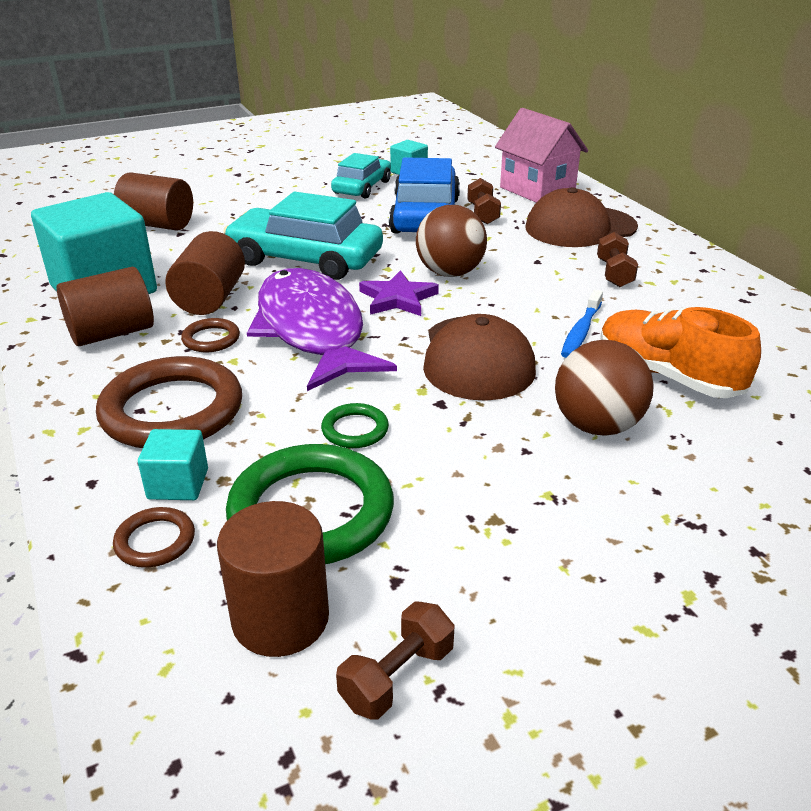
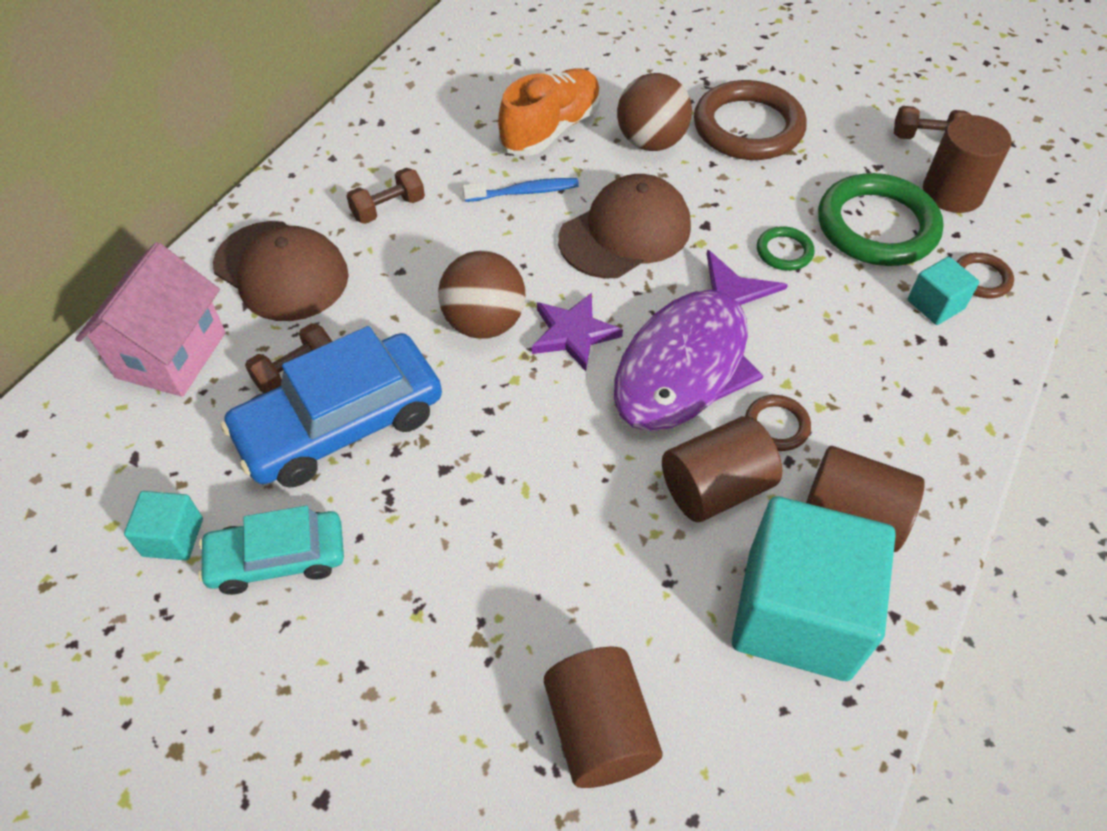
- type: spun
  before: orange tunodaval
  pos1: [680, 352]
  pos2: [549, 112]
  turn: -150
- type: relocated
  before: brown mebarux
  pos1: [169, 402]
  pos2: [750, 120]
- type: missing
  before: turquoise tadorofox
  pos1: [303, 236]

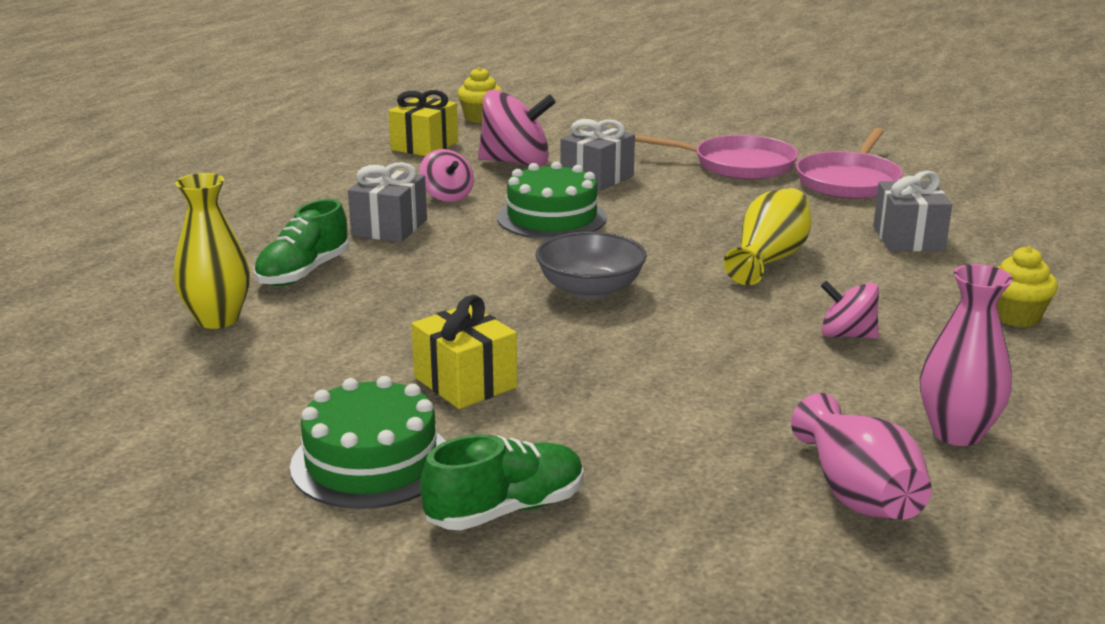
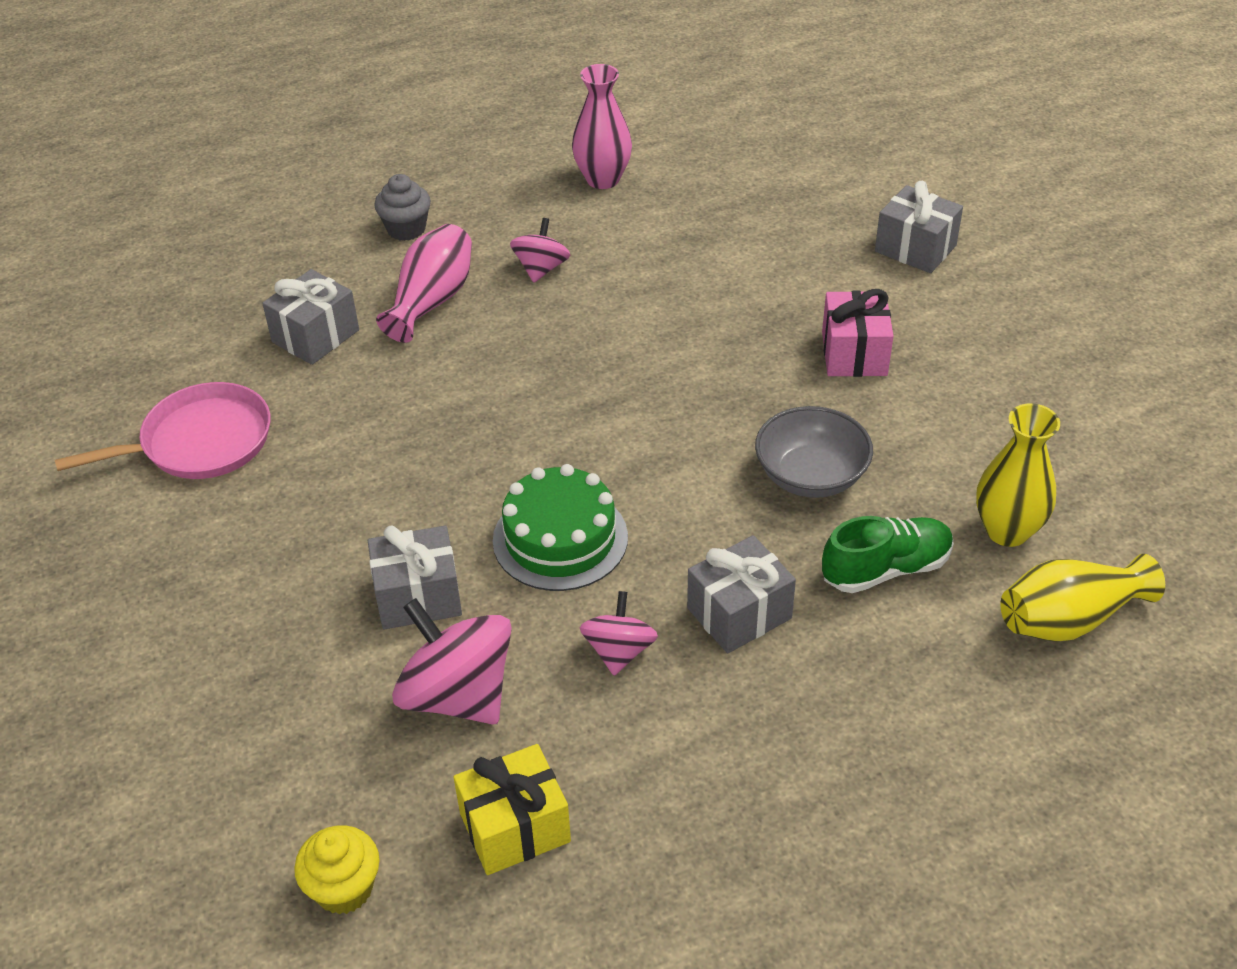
- type: colour
  before: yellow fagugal
  after: grey fagugal
  pos1: [1027, 286]
  pos2: [402, 207]
- type: relocated
  before: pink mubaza
  pos1: [861, 456]
  pos2: [424, 283]
- type: spun
  before: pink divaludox
  pos1: [850, 310]
  pos2: [540, 250]
  turn: -135
- type: relocated
  before: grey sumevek
  pos1: [591, 265]
  pos2: [814, 452]
- type: colour
  before: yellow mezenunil
  after: pink mezenunil
  pos1: [464, 352]
  pos2: [857, 333]
- type: exchanged
  before: green tunodaval
  after: grey mezenunil
  pos1: [502, 482]
  pos2: [919, 227]
- type: relocated
  before: yellow mubaza
  pos1: [767, 236]
  pos2: [1082, 598]
- type: missing
  before: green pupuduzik
  pos1: [368, 442]
- type: missing
  before: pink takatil
  pos1: [716, 157]

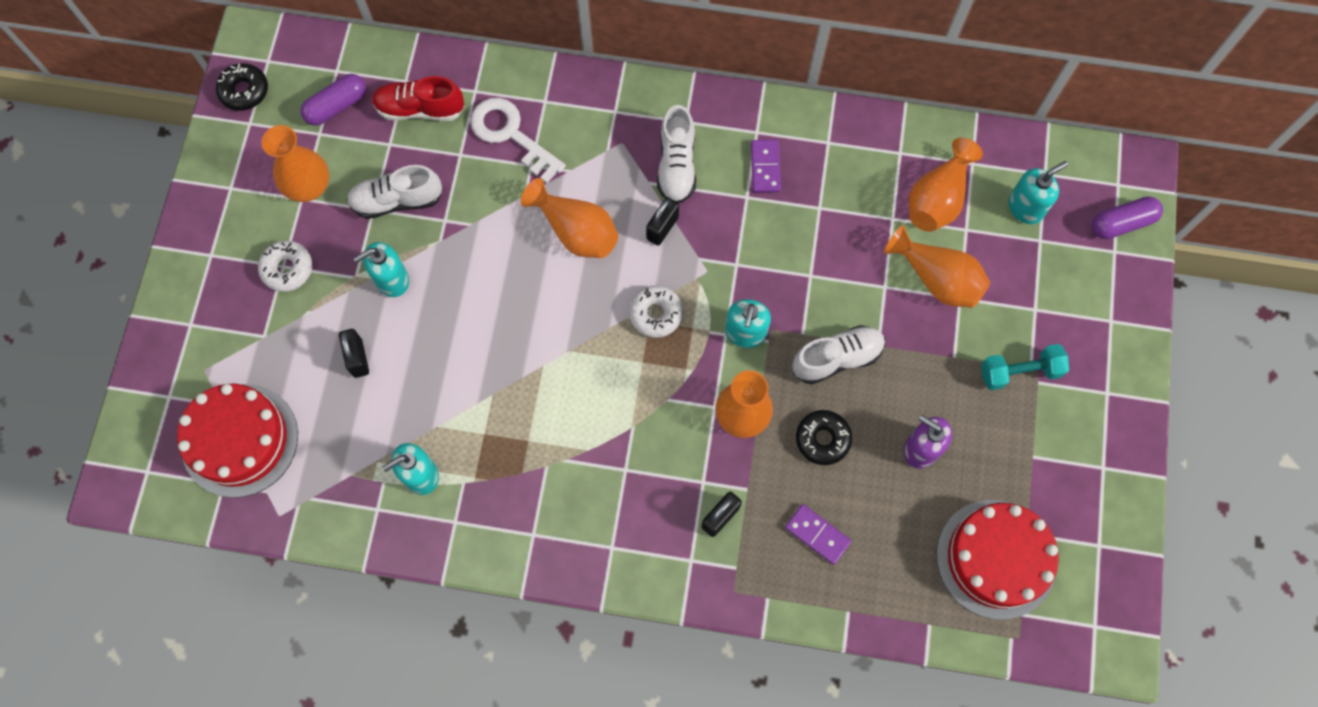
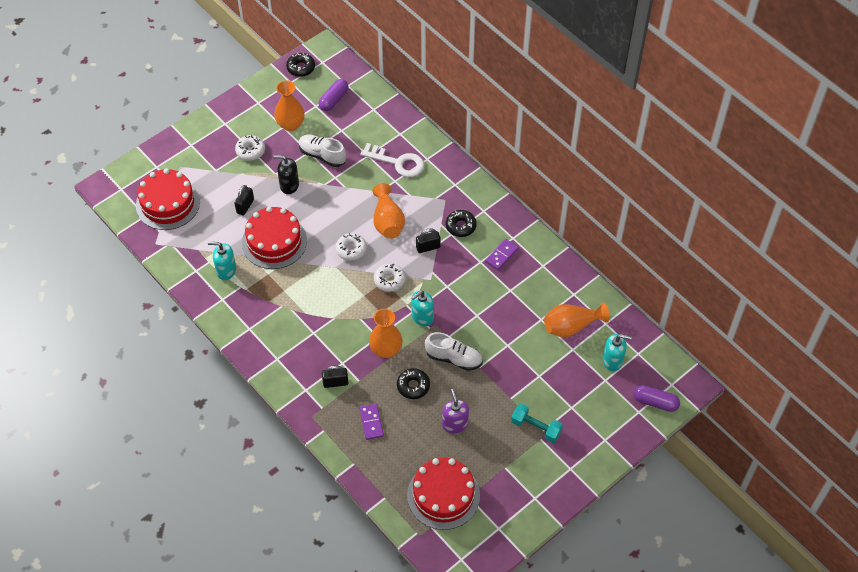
- type: appeared
  after: red pupuduzik
  pos2: [274, 237]
- type: colour
  before: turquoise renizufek
  after: black renizufek
  pos1: [381, 269]
  pos2: [286, 174]
- type: spun
  before: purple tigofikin
  pos1: [333, 100]
  pos2: [334, 95]
  turn: -60
- type: appeared
  after: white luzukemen
  pos2: [351, 247]
- type: spun
  before: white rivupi
  pos1: [518, 140]
  pos2: [392, 160]
  turn: 120
- type: exchanged
  before: white tunodaval
  after: black luzukemen
  pos1: [676, 154]
  pos2: [461, 223]
- type: missing
  before: red tunodaval
  pos1: [418, 98]
- type: missing
  before: orange mubaza
  pos1: [937, 266]

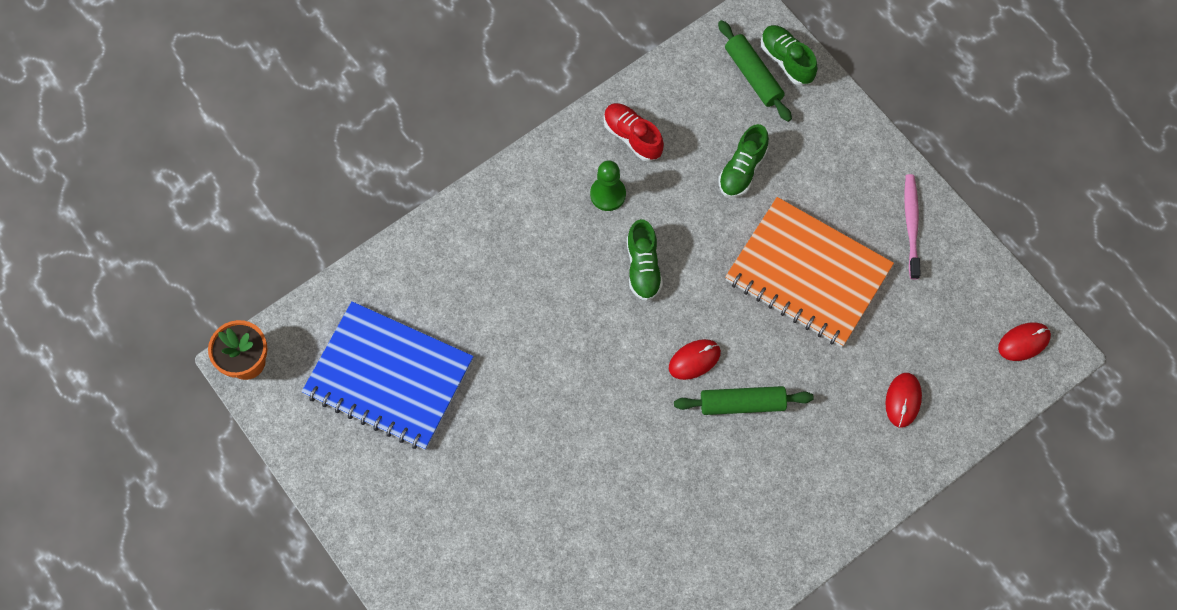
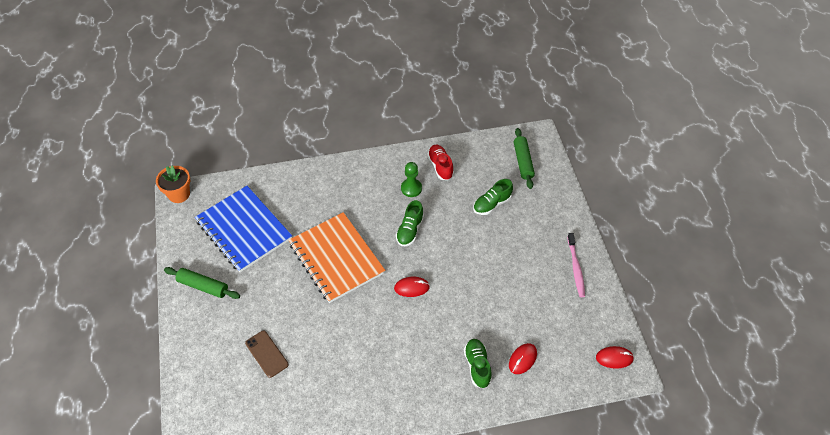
- type: relocated
  before: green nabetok
  pos1: [744, 400]
  pos2: [202, 283]
- type: appeared
  after: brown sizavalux
  pos2: [267, 354]
- type: relocated
  before: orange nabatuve
  pos1: [809, 272]
  pos2: [337, 257]
- type: relocated
  before: green tunodaval
  pos1: [789, 55]
  pos2: [478, 363]
- type: spun
  before: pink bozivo
  pos1: [913, 227]
  pos2: [576, 265]
  turn: 150

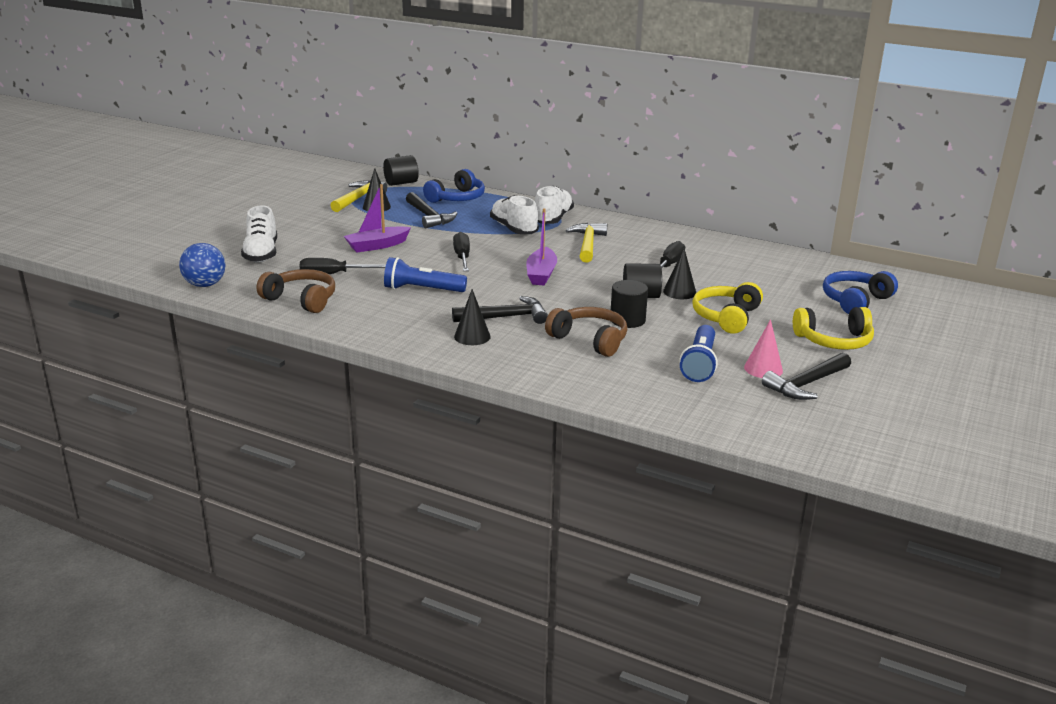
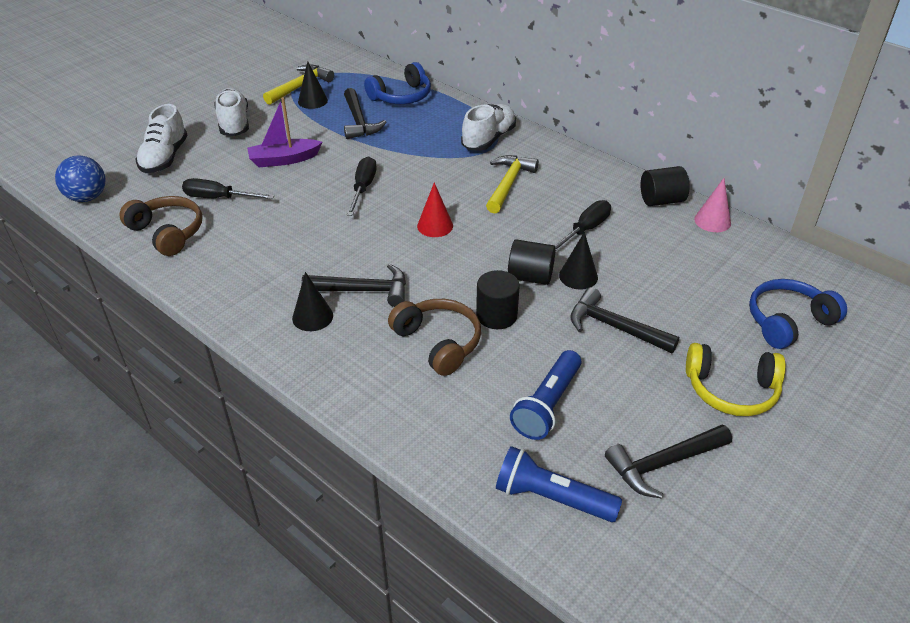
- type: relocated
  before: white tunodaval
  pos1: [514, 214]
  pos2: [232, 112]
- type: exchanged
  before: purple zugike
  after: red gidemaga
  pos1: [541, 246]
  pos2: [435, 209]
- type: relocated
  before: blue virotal
  pos1: [425, 274]
  pos2: [559, 484]
- type: exchanged
  before: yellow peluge
  after: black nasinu
  pos1: [727, 308]
  pos2: [624, 320]
- type: relocated
  before: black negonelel
  pos1: [401, 170]
  pos2: [665, 186]
- type: relocated
  before: pink gidemaga
  pos1: [763, 348]
  pos2: [712, 205]

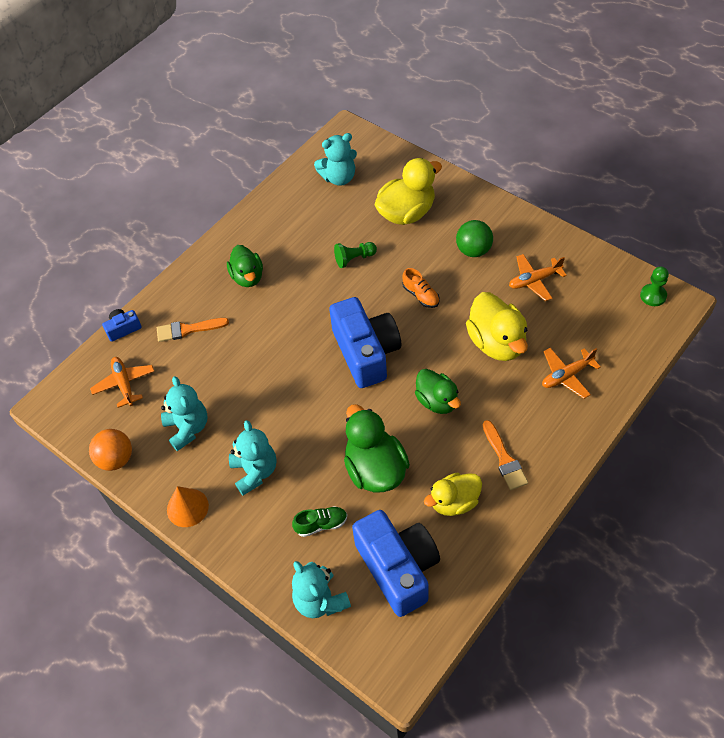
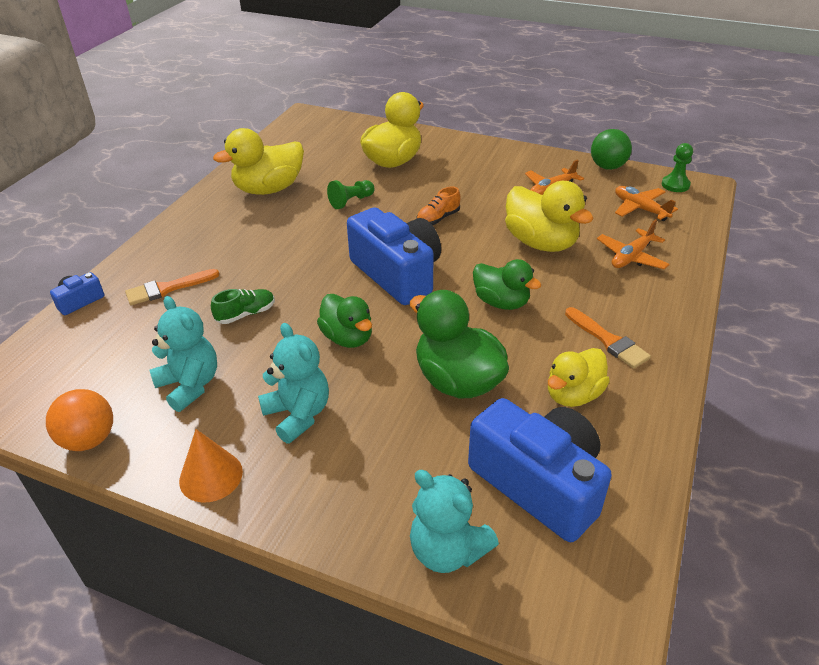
- type: relocated
  before: green tunodaval
  pos1: [319, 521]
  pos2: [243, 306]
- type: appeared
  after: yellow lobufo
  pos2: [258, 161]
- type: relocated
  before: green lobufo
  pos1: [245, 266]
  pos2: [344, 321]
- type: spun
  before: orange tunodaval
  pos1: [421, 288]
  pos2: [438, 205]
  turn: 105
- type: relocated
  before: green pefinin
  pos1: [474, 238]
  pos2: [611, 149]
- type: relocated
  before: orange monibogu
  pos1: [122, 382]
  pos2: [646, 203]
- type: missing
  before: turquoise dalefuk
  pos1: [335, 159]

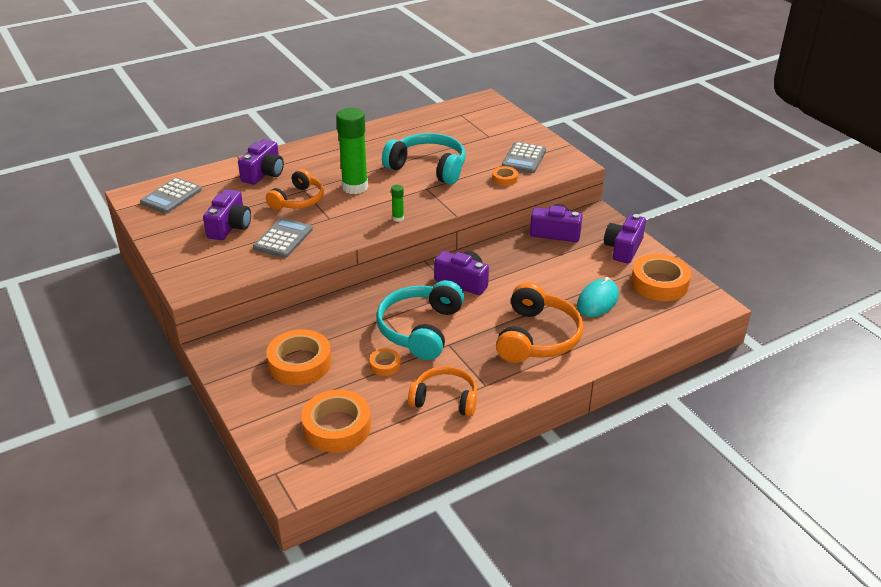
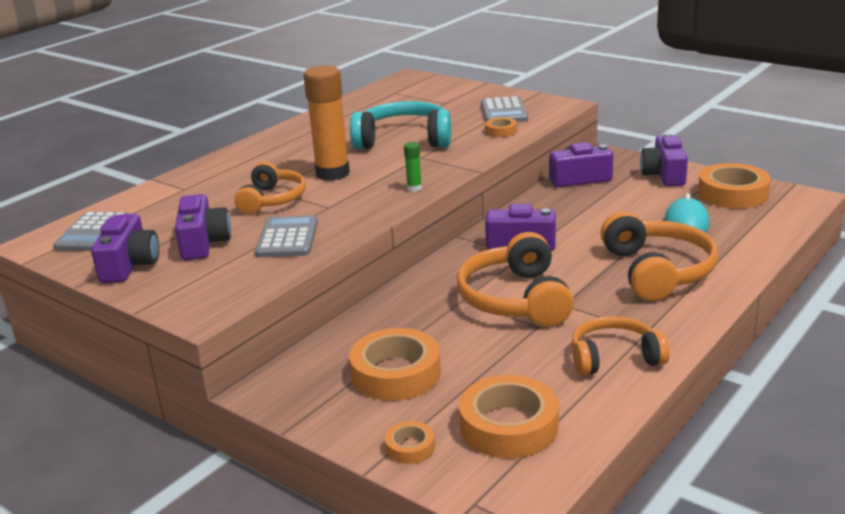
- type: relocated
  before: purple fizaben
  pos1: [261, 162]
  pos2: [125, 248]
- type: colour
  before: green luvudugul
  after: orange luvudugul
  pos1: [352, 151]
  pos2: [326, 123]
- type: relocated
  before: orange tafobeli
  pos1: [385, 362]
  pos2: [410, 442]
- type: colour
  before: turquoise peluge
  after: orange peluge
  pos1: [420, 320]
  pos2: [515, 279]

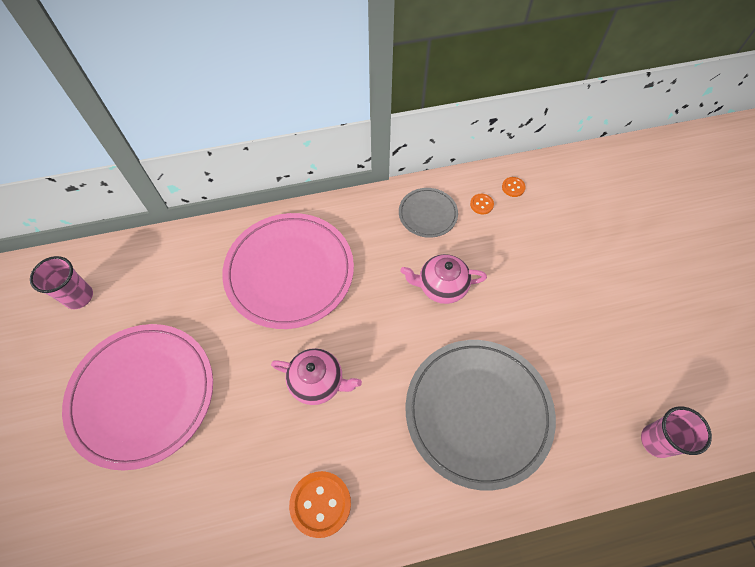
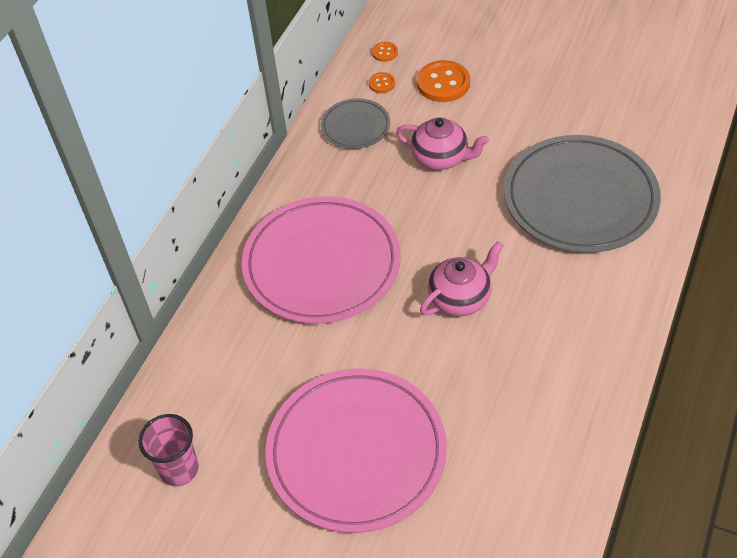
- type: spun
  before: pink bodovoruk
  pos1: [443, 279]
  pos2: [442, 143]
  turn: -105
- type: relocated
  before: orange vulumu
  pos1: [320, 504]
  pos2: [443, 81]
- type: missing
  before: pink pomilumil
  pos1: [676, 432]

